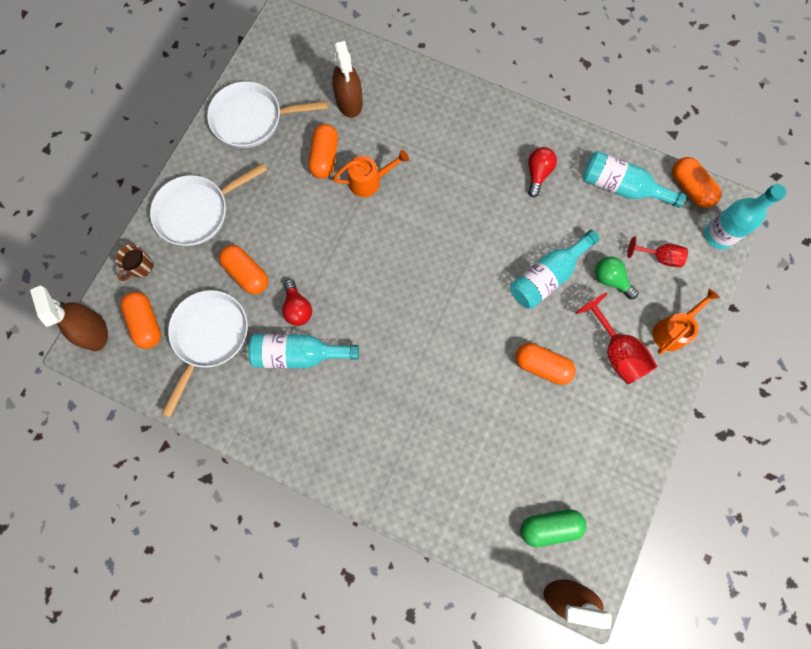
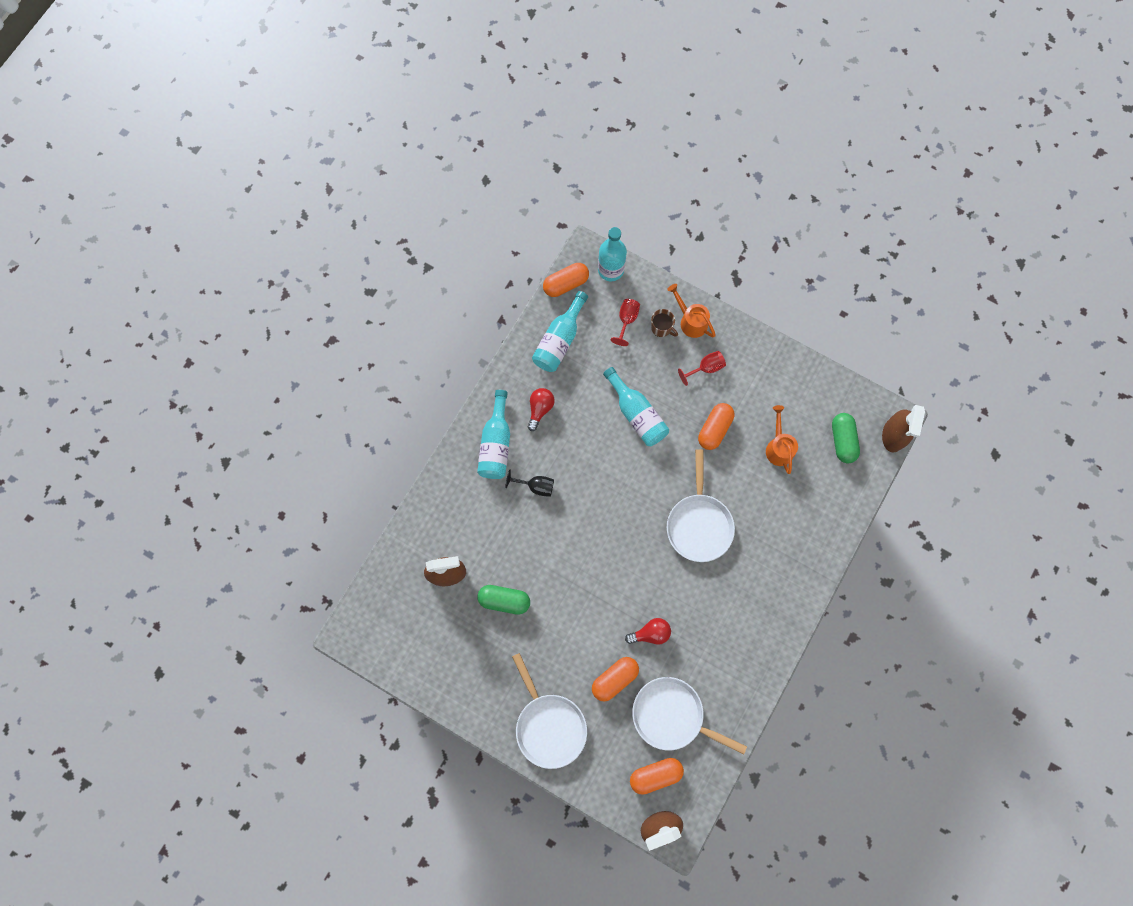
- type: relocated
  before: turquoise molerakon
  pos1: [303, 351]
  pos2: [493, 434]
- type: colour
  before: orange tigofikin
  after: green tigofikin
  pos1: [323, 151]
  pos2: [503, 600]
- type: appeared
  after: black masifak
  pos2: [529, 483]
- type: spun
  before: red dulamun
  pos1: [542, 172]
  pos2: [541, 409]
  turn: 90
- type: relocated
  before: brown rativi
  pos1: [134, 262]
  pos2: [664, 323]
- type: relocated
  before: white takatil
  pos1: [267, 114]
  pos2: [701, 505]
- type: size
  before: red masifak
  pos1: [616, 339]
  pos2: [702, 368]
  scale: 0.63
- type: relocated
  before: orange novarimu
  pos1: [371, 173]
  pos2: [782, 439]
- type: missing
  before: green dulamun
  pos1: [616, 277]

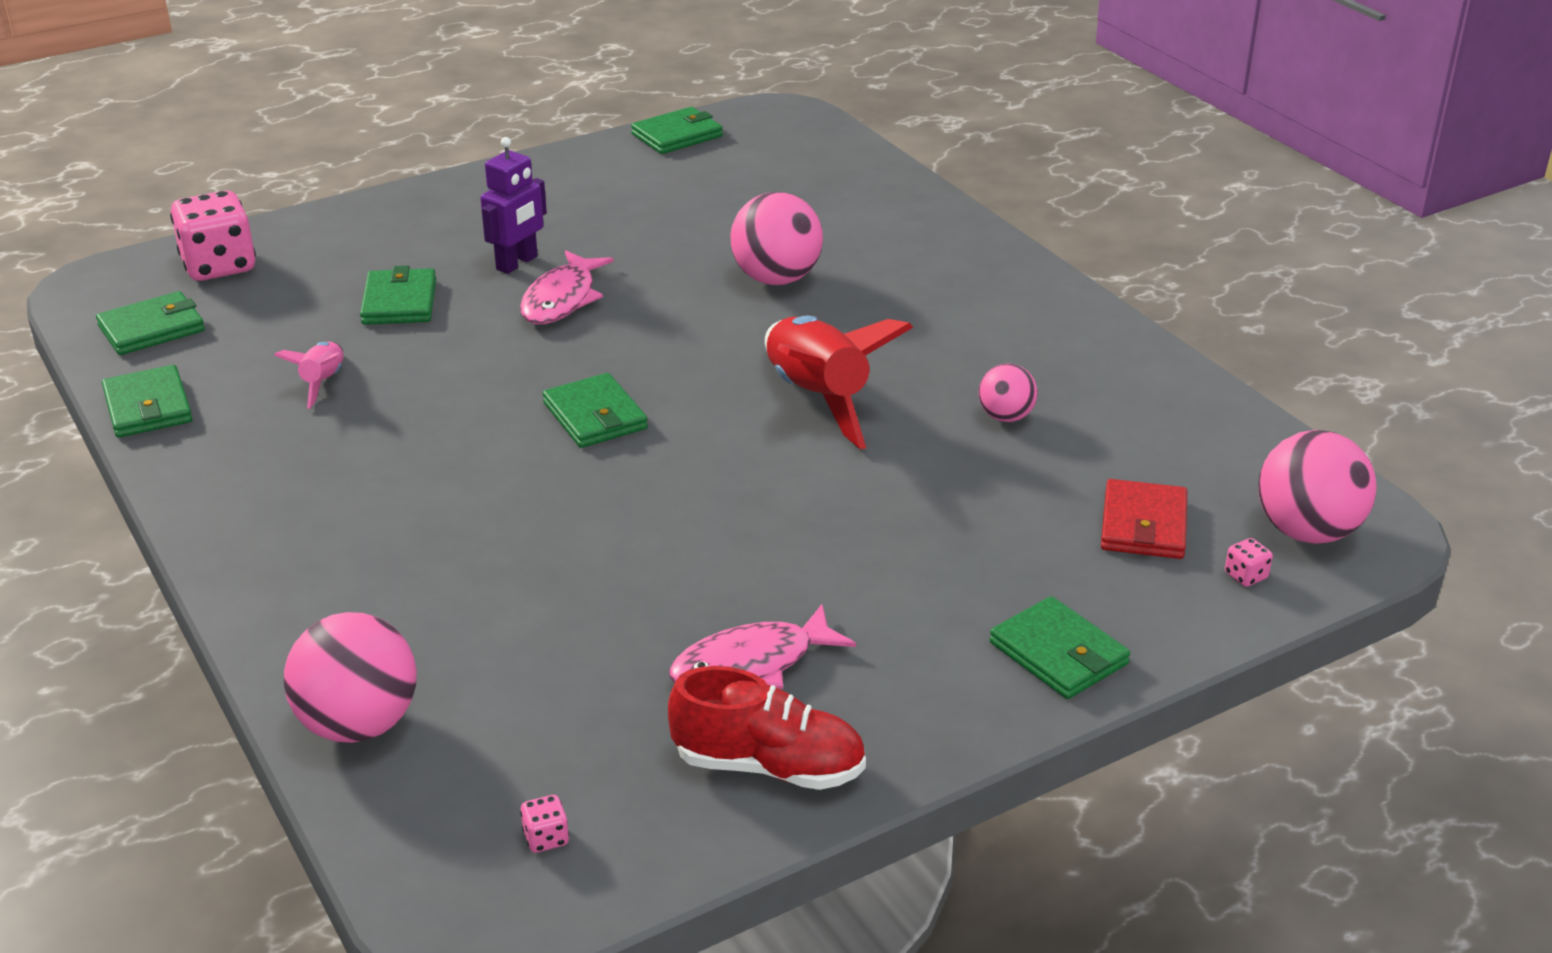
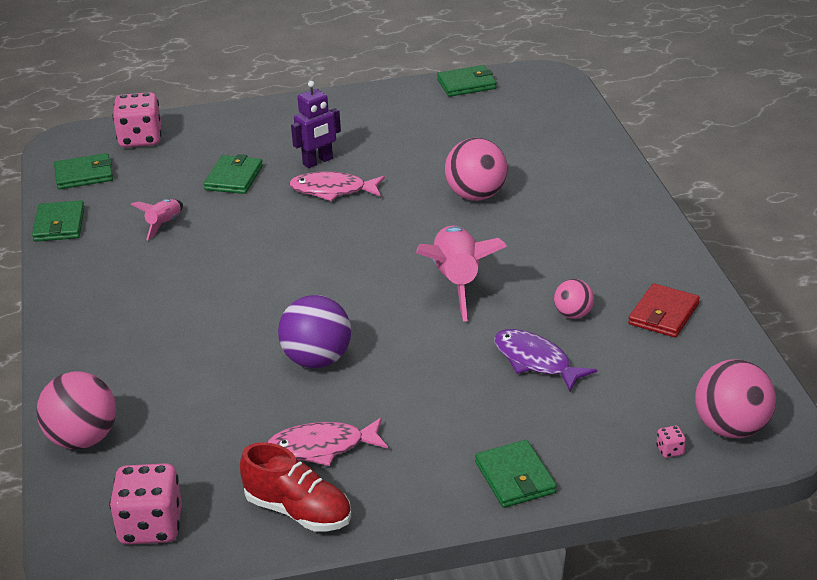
- type: size
  before: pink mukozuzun
  pos1: [544, 824]
  pos2: [145, 504]
  scale: 2.49
- type: appeared
  after: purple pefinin
  pos2: [314, 331]
- type: spun
  before: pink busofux
  pos1: [567, 287]
  pos2: [337, 186]
  turn: 60
- type: colour
  before: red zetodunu
  after: pink zetodunu
  pos1: [839, 382]
  pos2: [461, 273]
- type: appeared
  after: purple busofux
  pos2: [545, 360]
- type: relocated
  before: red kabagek
  pos1: [1144, 519]
  pos2: [664, 310]
- type: missing
  before: green kabagek
  pos1: [595, 410]

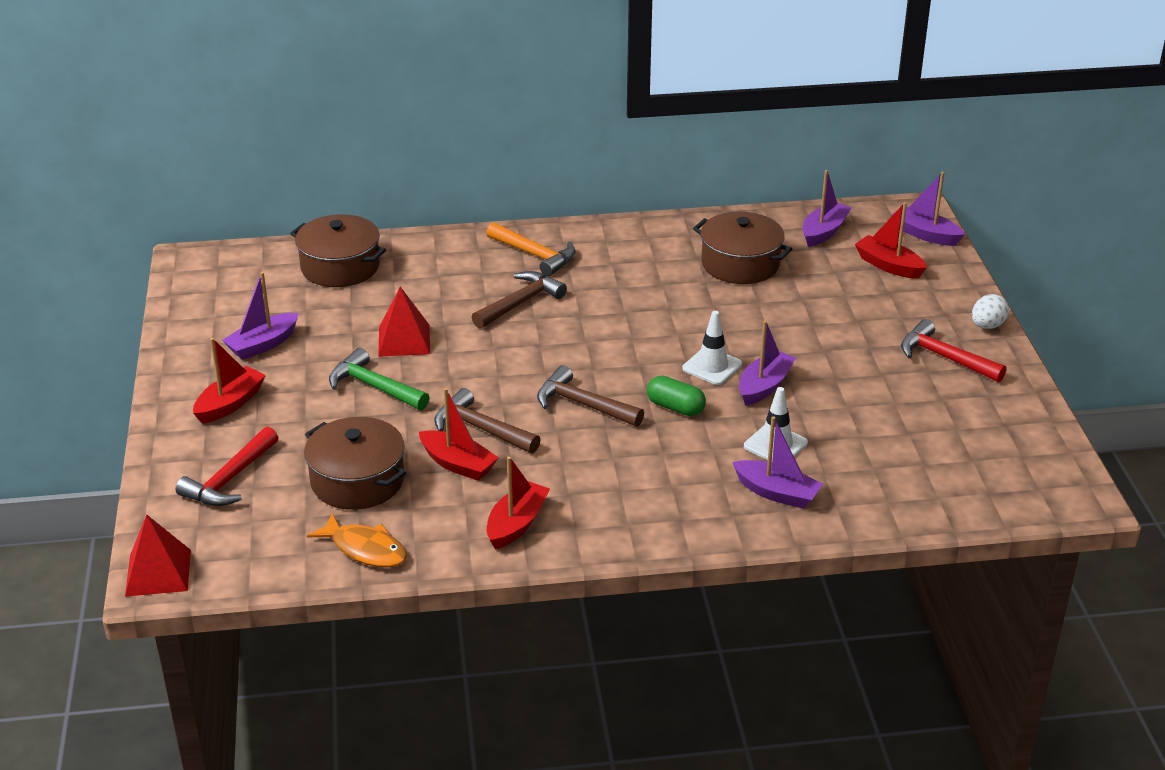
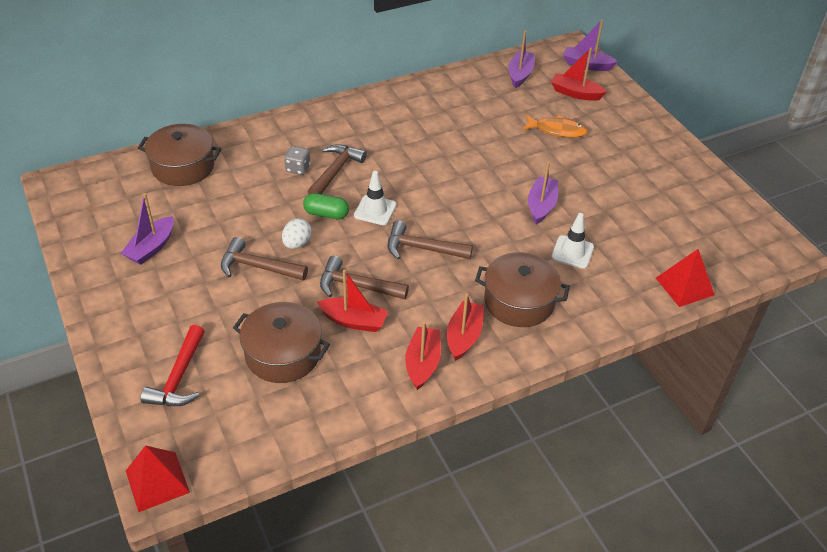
- type: colour
  before: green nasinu
  after: brown nasinu
  pos1: [379, 379]
  pos2: [264, 258]
- type: relocated
  before: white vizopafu
  pos1: [990, 311]
  pos2: [297, 233]
- type: appeared
  after: grey mukozuzun
  pos2: [297, 160]
- type: relocated
  before: green tigofikin
  pos1: [676, 396]
  pos2: [326, 206]
- type: relocated
  before: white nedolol
  pos1: [712, 348]
  pos2: [375, 198]
- type: relocated
  before: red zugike
  pos1: [229, 381]
  pos2: [465, 327]
- type: relocated
  before: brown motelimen
  pos1: [742, 247]
  pos2: [522, 289]
- type: relocated
  before: orange busofux
  pos1: [357, 540]
  pos2: [555, 126]
- type: relocated
  before: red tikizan
  pos1: [404, 322]
  pos2: [685, 278]
- type: missing
  before: orange nasinu
  pos1: [530, 249]
- type: missing
  before: purple zugike
  pos1: [777, 462]
- type: missing
  before: red nasinu
  pos1: [954, 350]

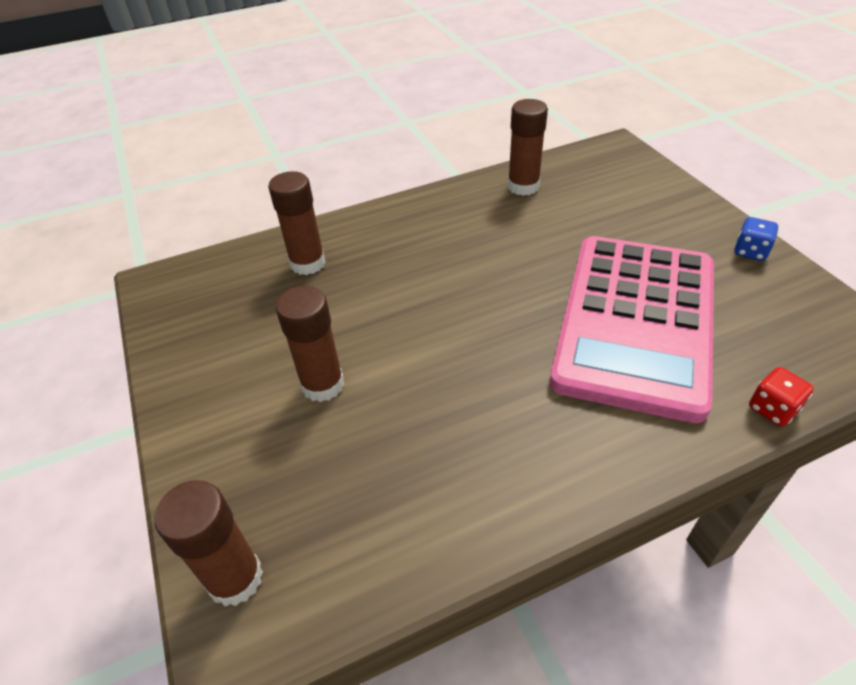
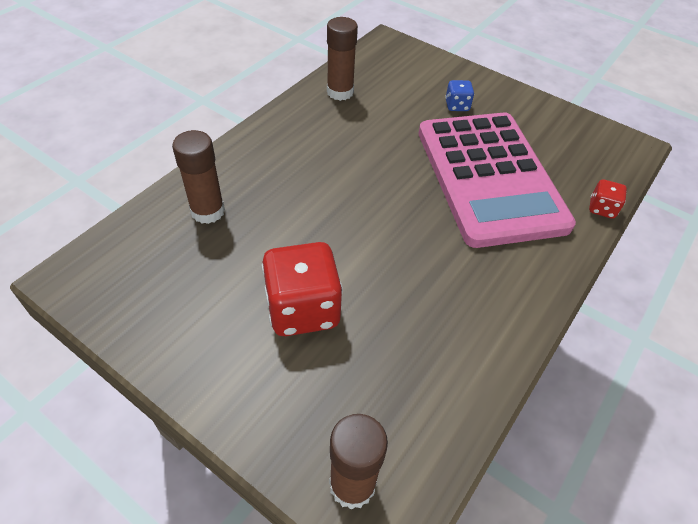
- type: exchanged
  before: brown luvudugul
  after: red mukozuzun
  pos1: [310, 344]
  pos2: [302, 289]
- type: relocated
  before: blue mukozuzun
  pos1: [756, 239]
  pos2: [459, 95]

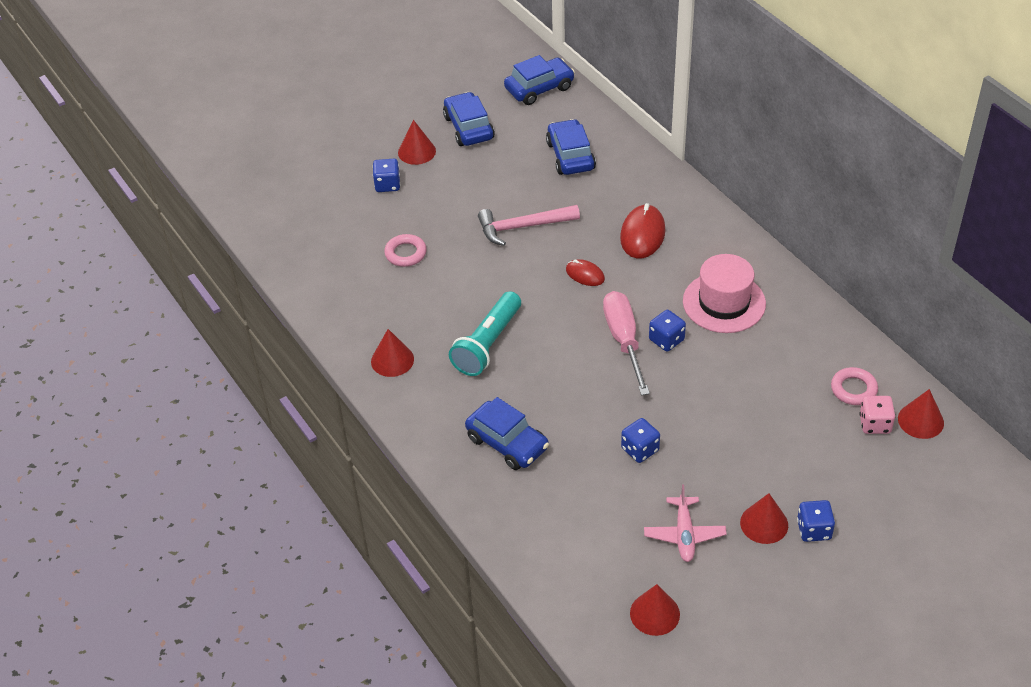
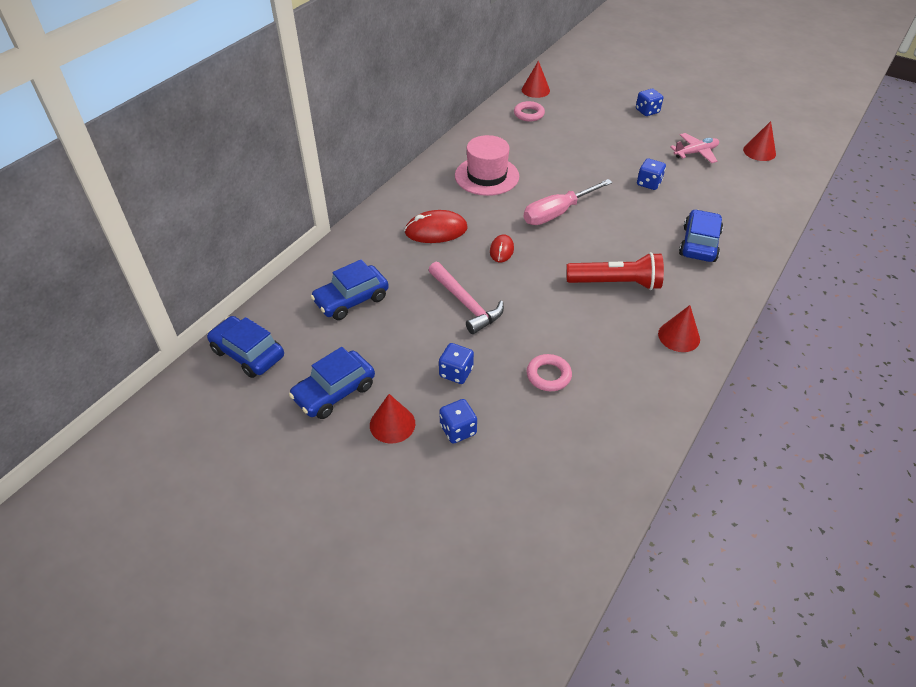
- type: relocated
  before: blue mukozuzun
  pos1: [667, 331]
  pos2: [456, 363]
- type: colour
  before: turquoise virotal
  after: red virotal
  pos1: [485, 333]
  pos2: [615, 271]
- type: missing
  before: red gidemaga
  pos1: [764, 518]
- type: missing
  before: pink mukozuzun
  pos1: [877, 415]

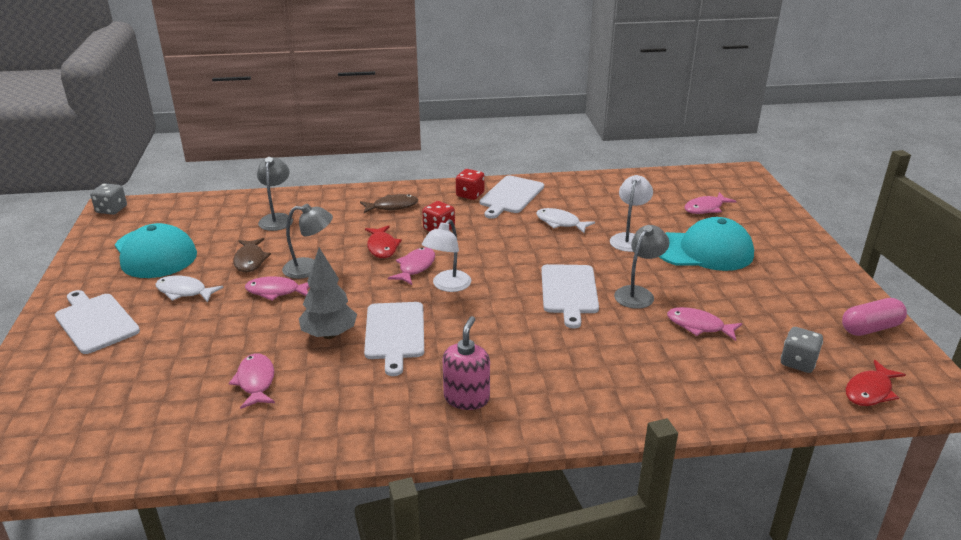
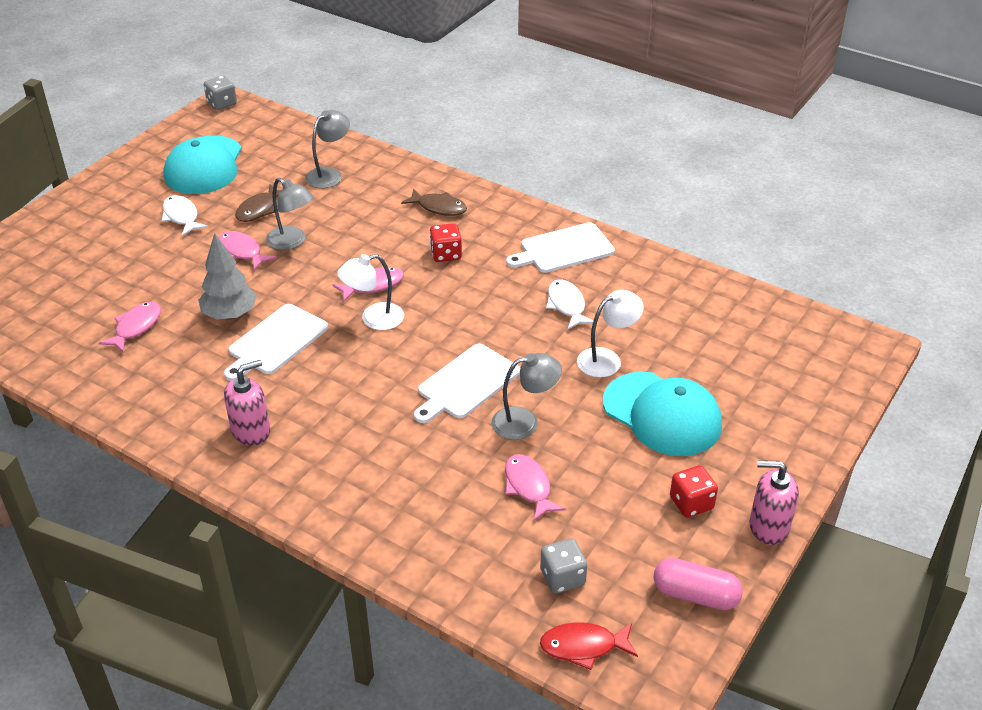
- type: relocated
  before: red mukozuzun
  pos1: [470, 184]
  pos2: [694, 491]
- type: appeared
  after: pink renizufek
  pos2: [774, 502]
- type: missing
  before: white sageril
  pos1: [97, 322]
- type: missing
  before: red busofux
  pos1: [383, 241]
- type: missing
  before: pink busofux
  pos1: [710, 203]

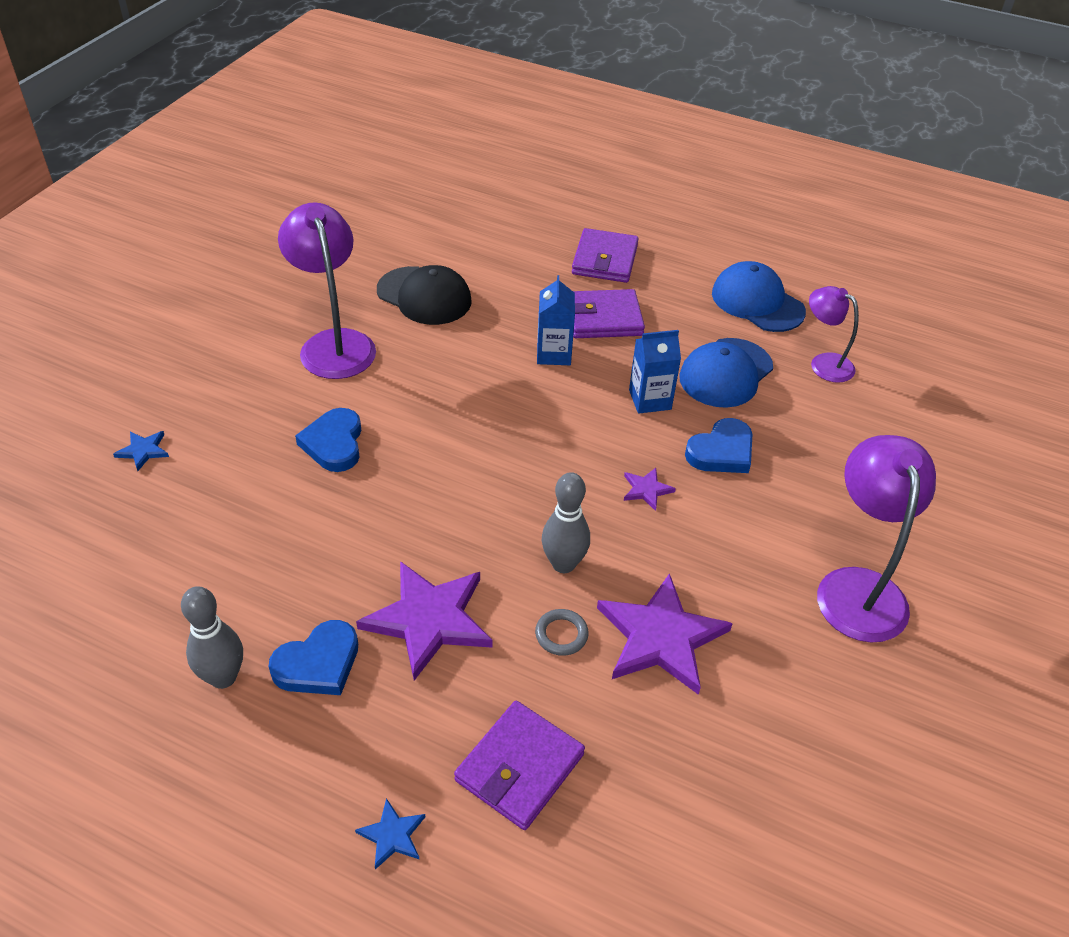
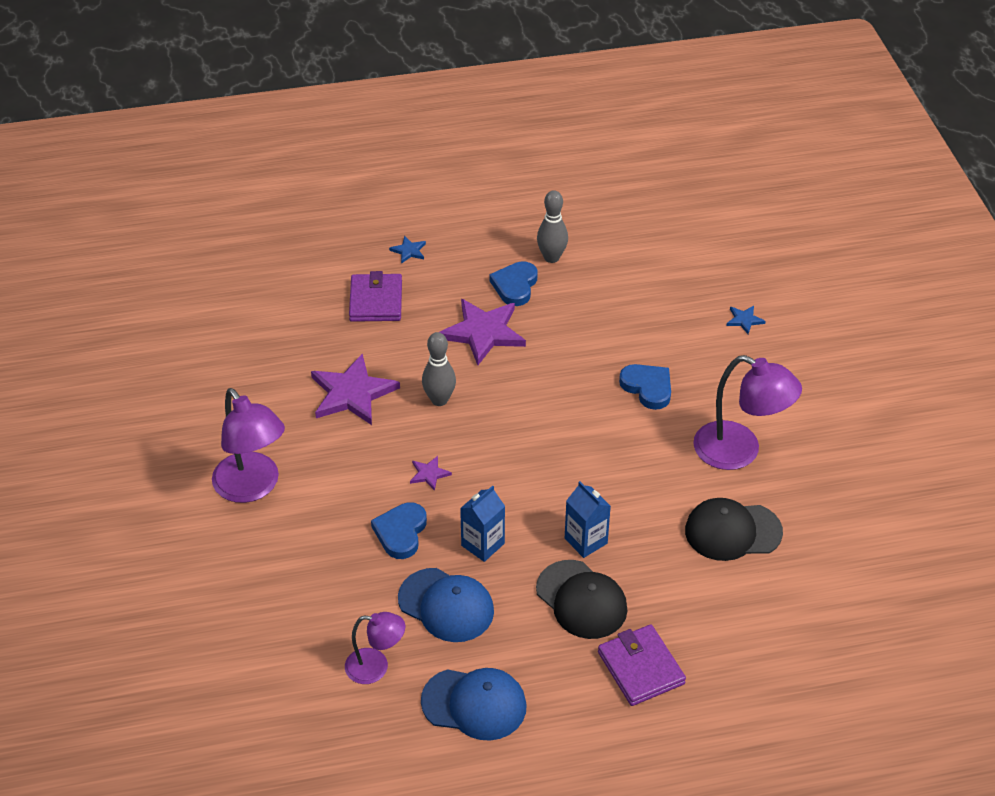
- type: spun
  before: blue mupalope
  pos1: [726, 373]
  pos2: [446, 605]
  turn: 120
- type: exchanged
  before: purple kabagek
  after: black mupalope
  pos1: [609, 313]
  pos2: [581, 599]
- type: missing
  before: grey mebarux
  pos1: [562, 632]

